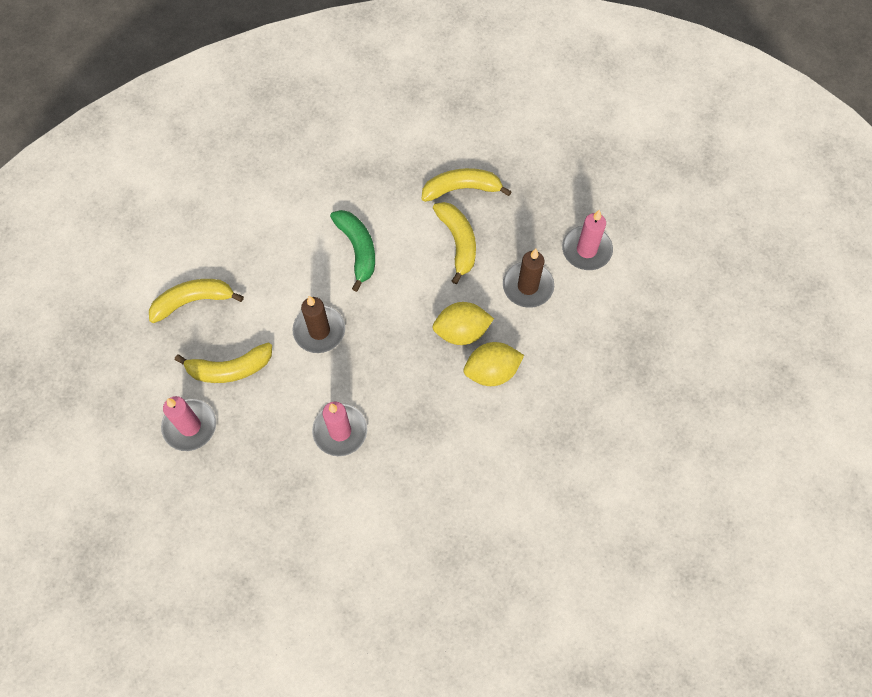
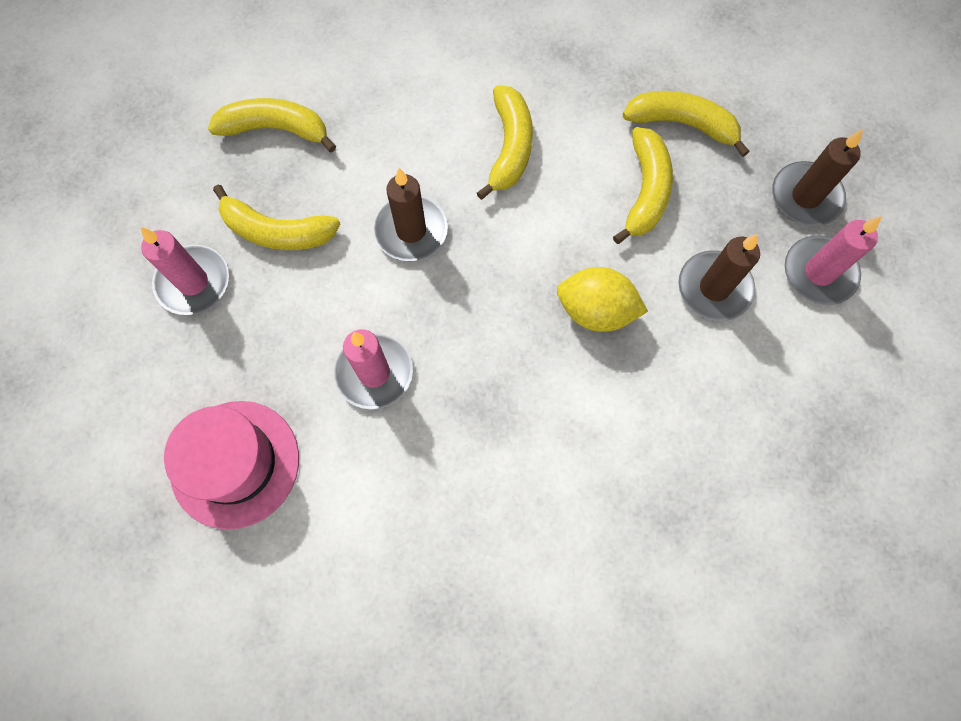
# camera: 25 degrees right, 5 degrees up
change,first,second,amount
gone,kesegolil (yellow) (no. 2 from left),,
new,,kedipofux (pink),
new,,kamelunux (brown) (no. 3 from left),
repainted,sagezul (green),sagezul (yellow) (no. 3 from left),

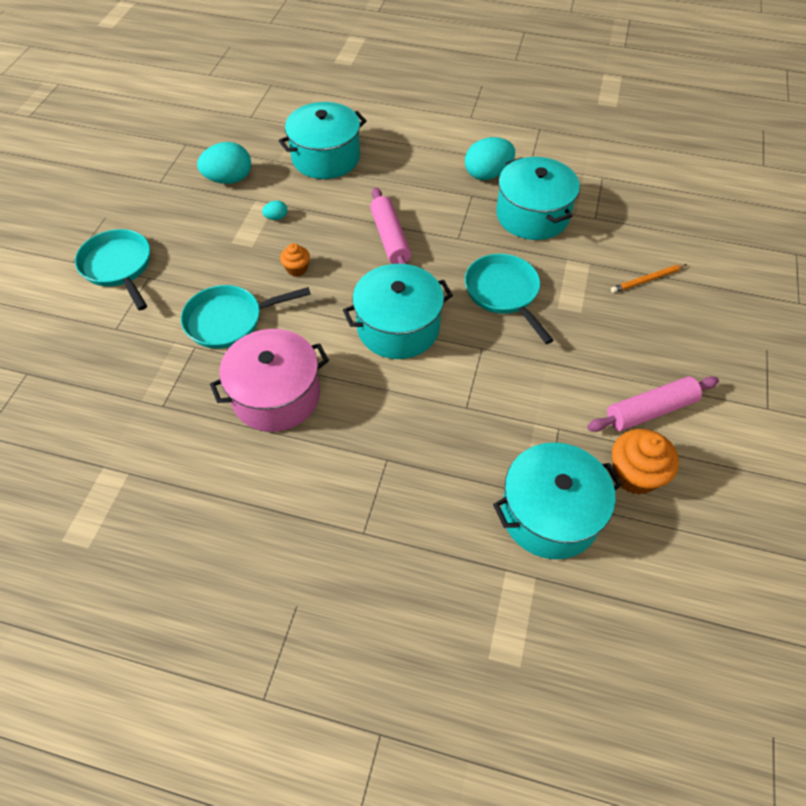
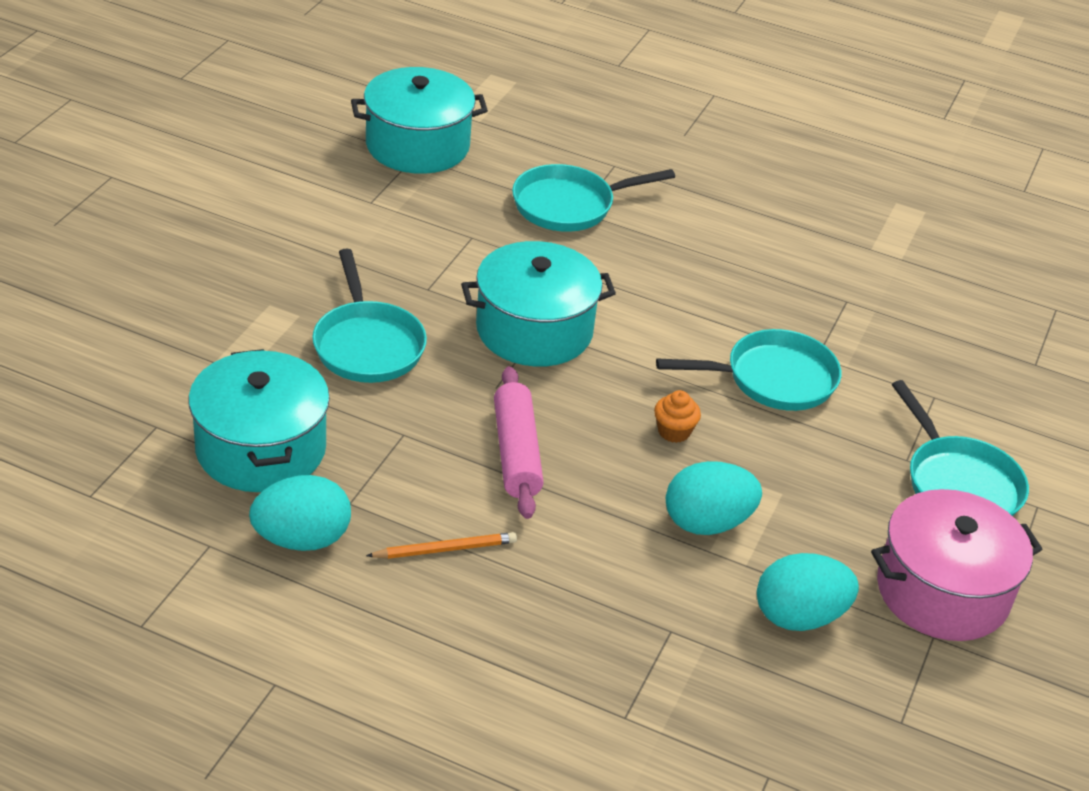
# camera: 175 degrees left, 15 degrees down
change,first,second,amount
gone,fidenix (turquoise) (no. 1 from left),,
gone,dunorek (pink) (no. 2 from left),,
gone,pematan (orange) (no. 2 from left),,
new,,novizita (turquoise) (no. 2 from left),
shifted,fidenix (pink),,
shifted,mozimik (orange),,
scaled,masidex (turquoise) (no. 2 from left),,x2.16

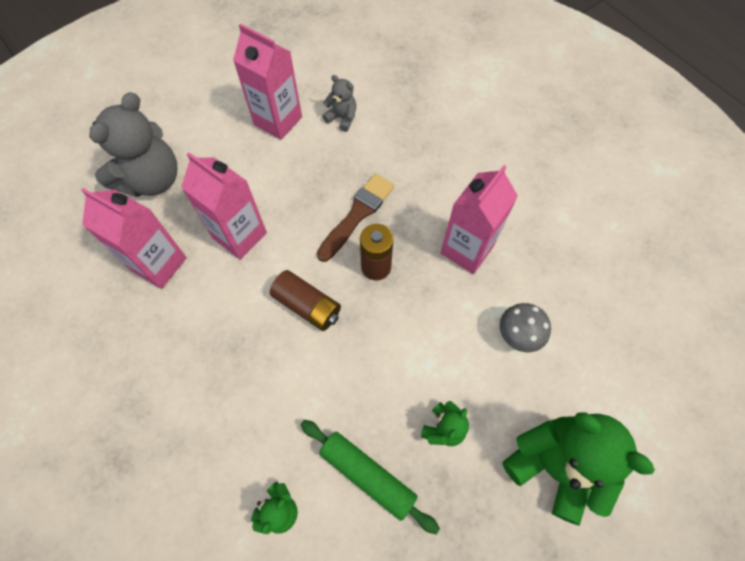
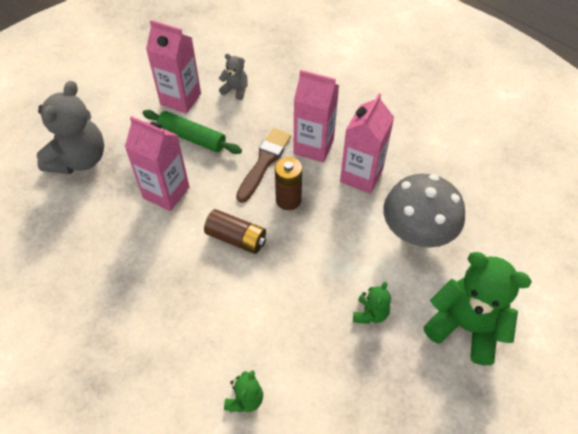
# camera: 10 degrees left, 10 degrees down
change,first,second,amount
shifted,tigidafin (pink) (no. 1 from left in the first image),tigidafin (pink) (no. 3 from left),
shifted,dunorek (green),,
scaled,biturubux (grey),,x1.89

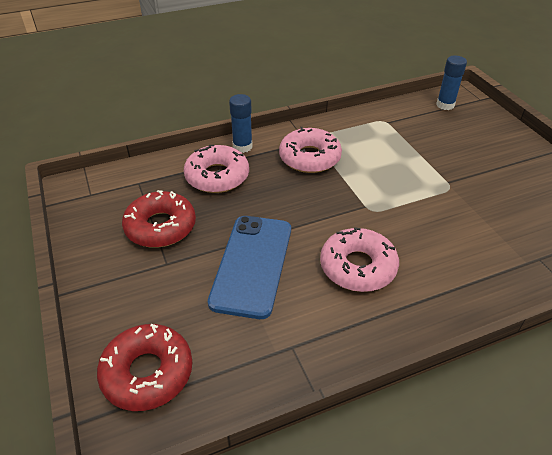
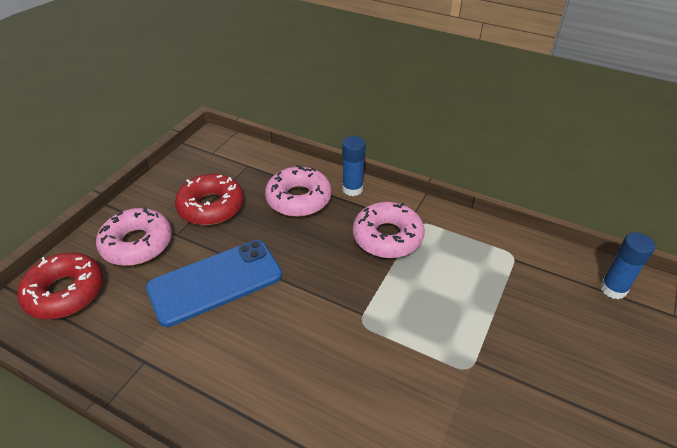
# camera: 50 degrees right, 0 degrees up
change,first,second,amount
shifted,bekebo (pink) (no. 3 from left in the first image),bekebo (pink) (no. 1 from left),

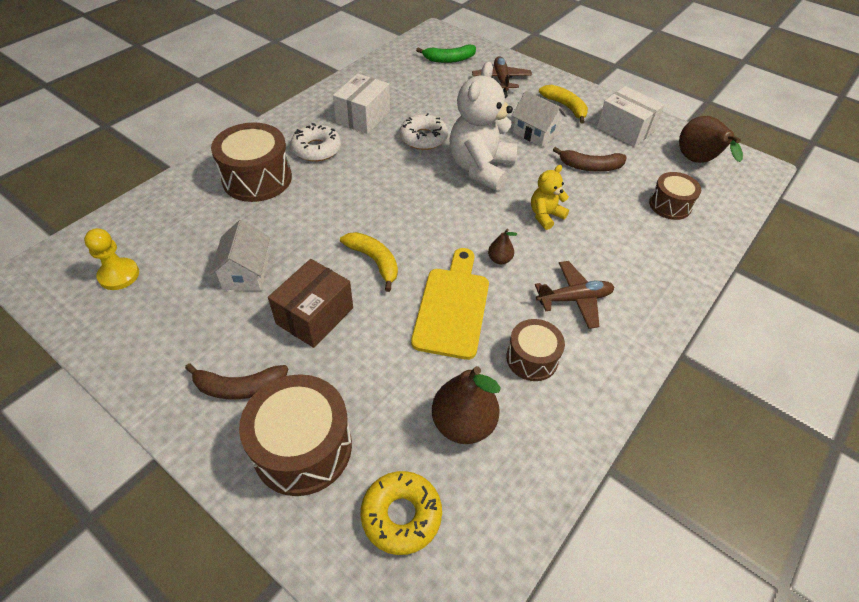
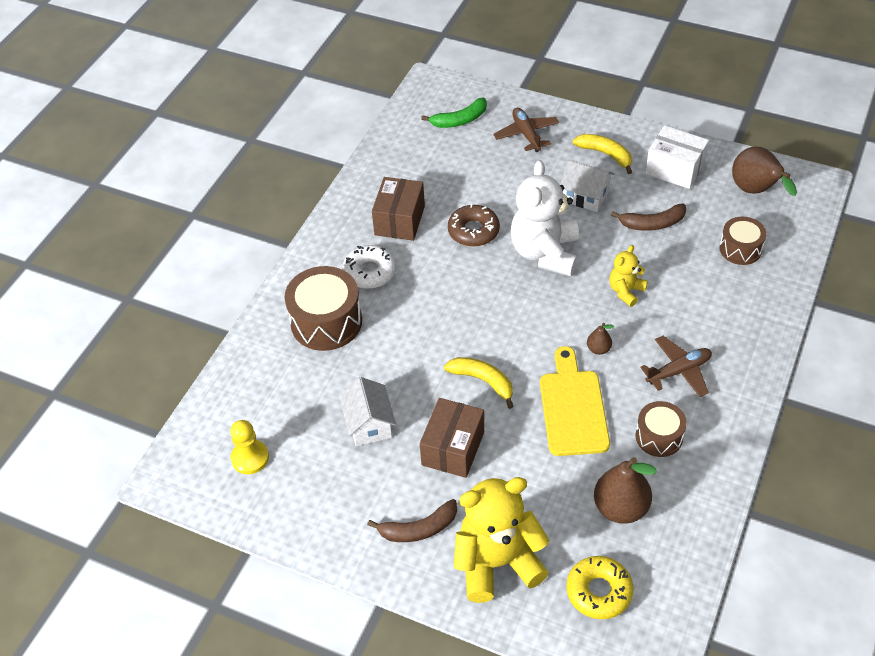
# camera: 10 degrees left, 0 degrees up
change,first,second,amount
swapped,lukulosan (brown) (no. 2 from left),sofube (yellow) (no. 1 from left),
repainted,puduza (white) (no. 1 from left),puduza (brown) (no. 1 from left),
repainted,bekebo (white) (no. 2 from left),bekebo (brown),

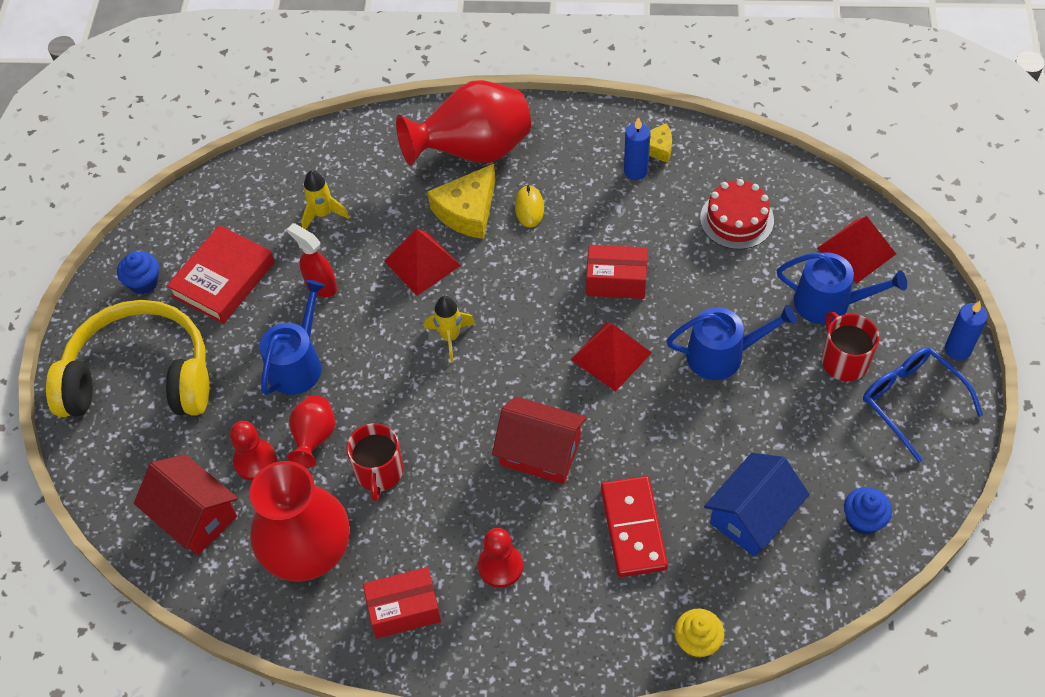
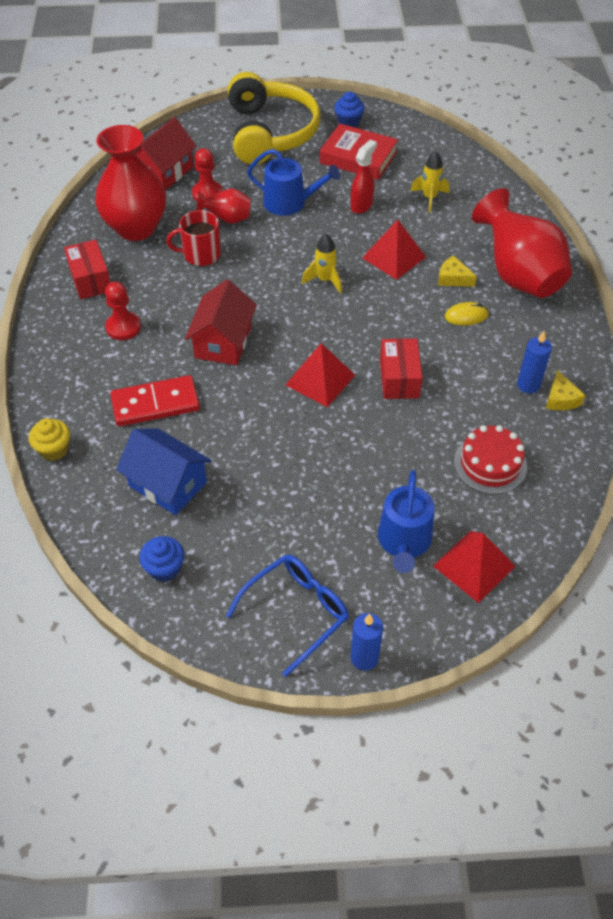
# camera: 80 degrees right, 5 degrees down
change,first,second,amount
gone,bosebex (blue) (no. 2 from left),,
gone,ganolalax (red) (no. 2 from left),,
scaled,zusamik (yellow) (no. 1 from left),,x0.58

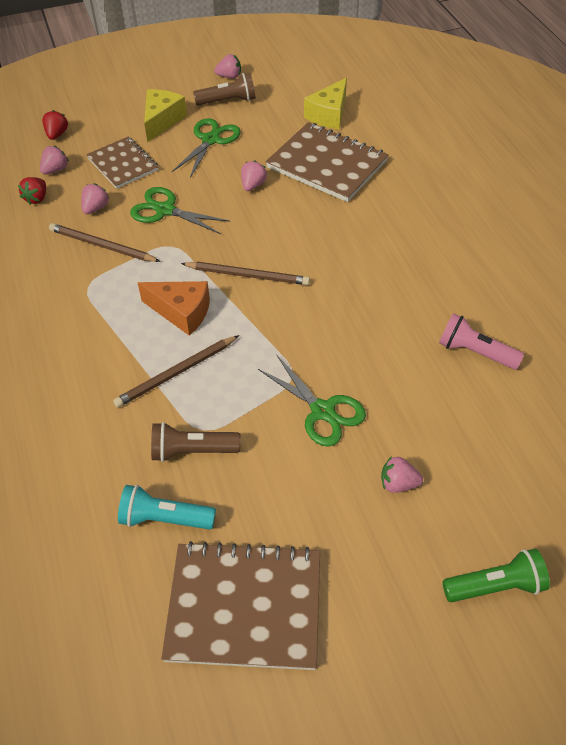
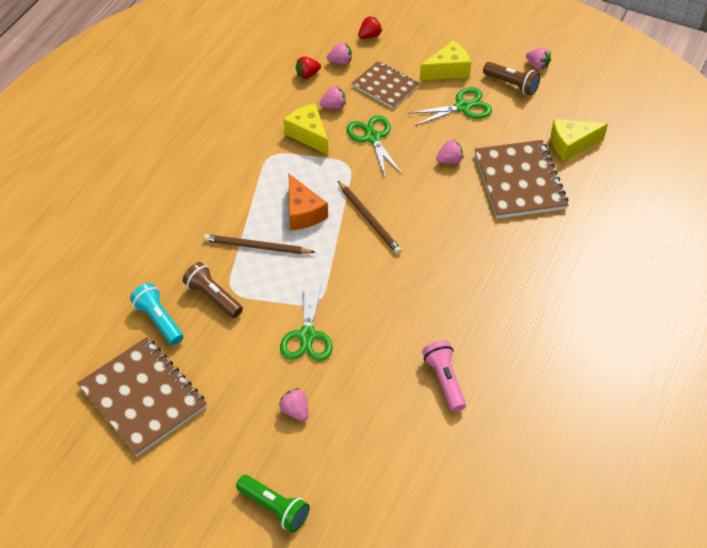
# camera: 45 degrees right, 0 degrees up
change,first,second,amount
swapped,mozimik (brown) (no. 1 from left),zusamik (yellow) (no. 1 from left),
rotated,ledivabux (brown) (no. 1 from left in the first image),ledivabux (brown) (no. 2 from left),60 degrees counterclockwise

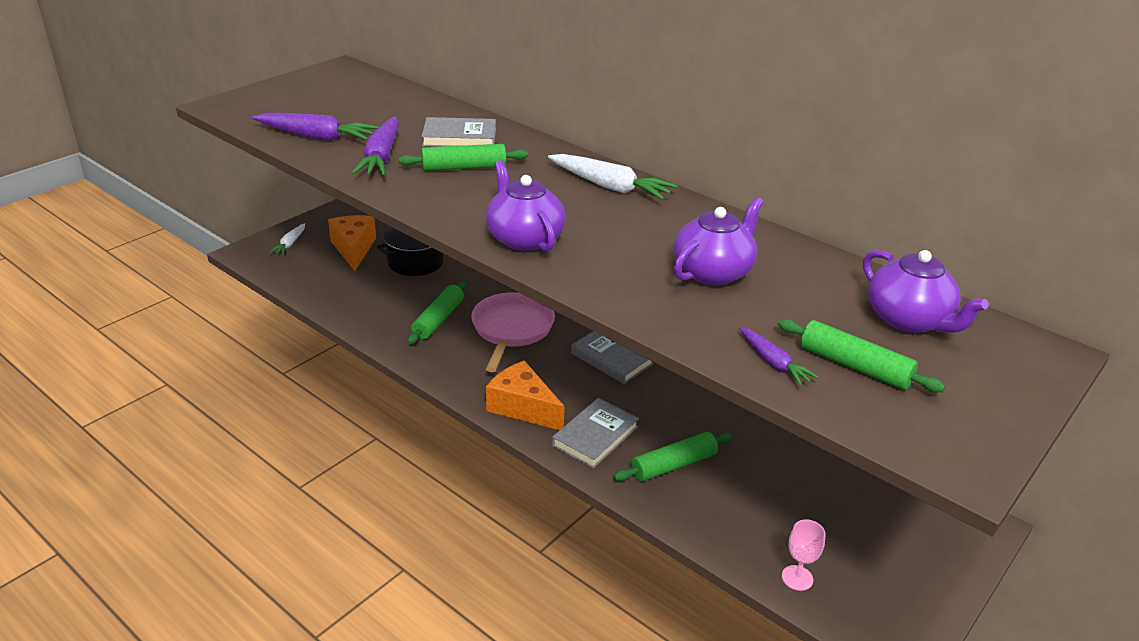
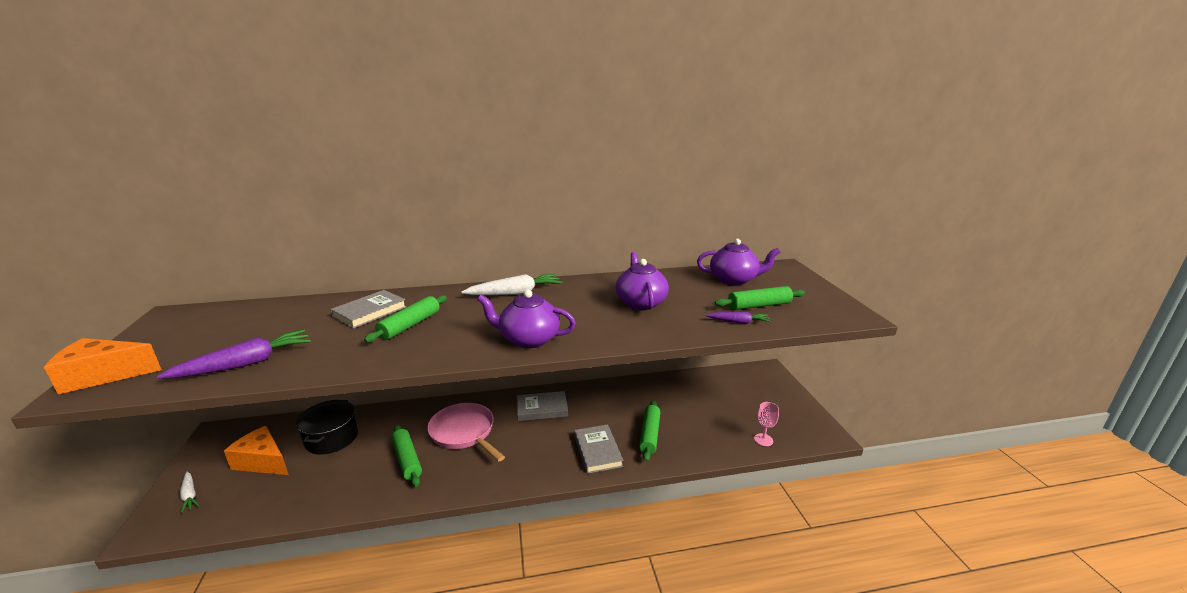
# camera: 50 degrees left, 10 degrees down
change,first,second,amount
gone,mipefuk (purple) (no. 2 from left),,
shifted,zusamik (orange) (no. 2 from left in the first image),zusamik (orange) (no. 1 from left),

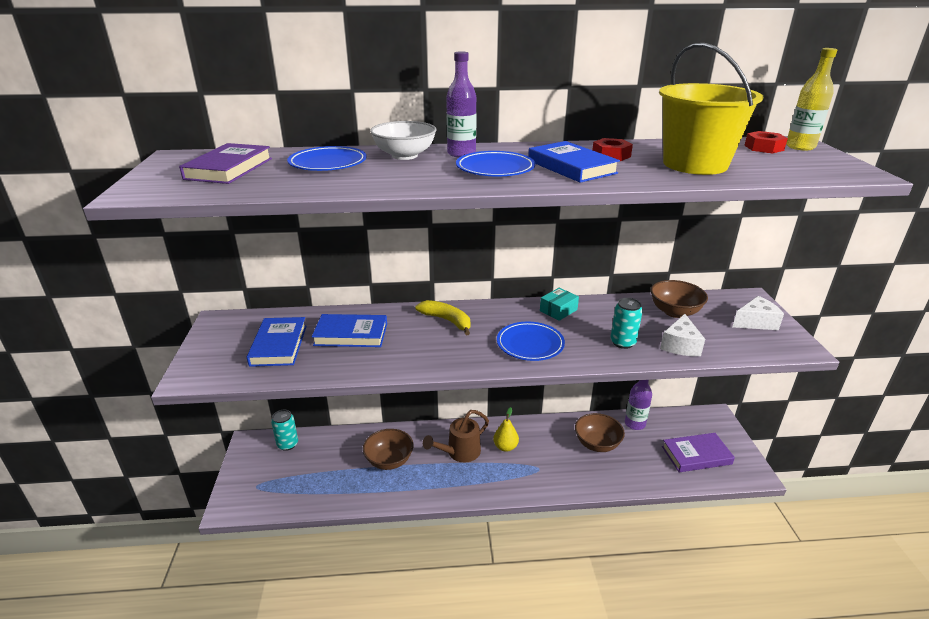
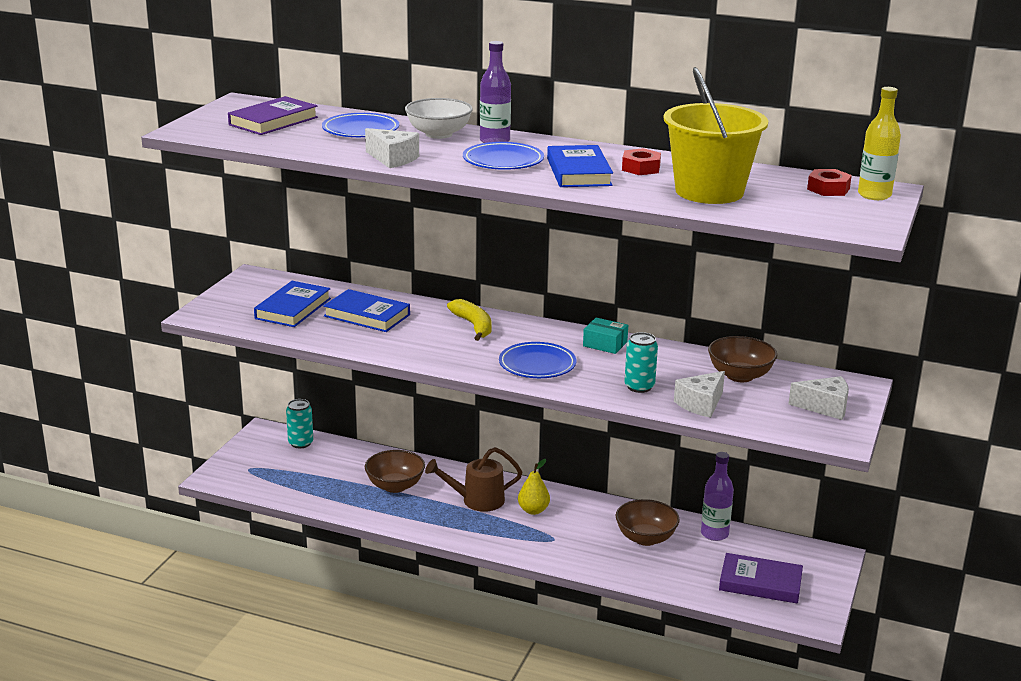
# camera: 25 degrees right, 5 degrees down
change,first,second,amount
new,,zusamik (white) (no. 1 from left),
rotated,puduza (turquoise),,45 degrees clockwise

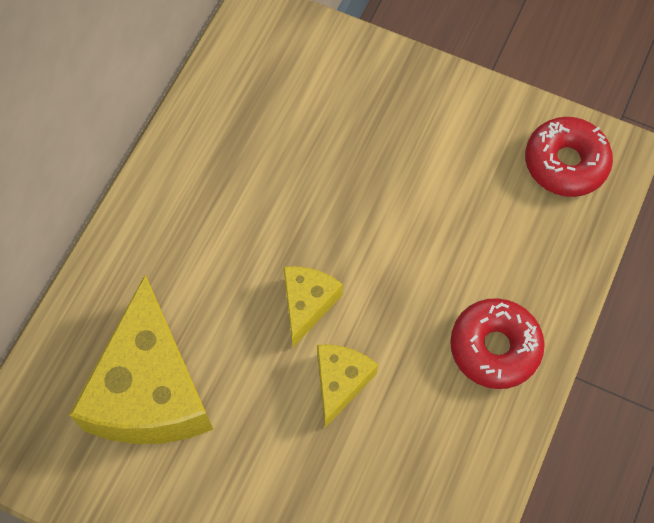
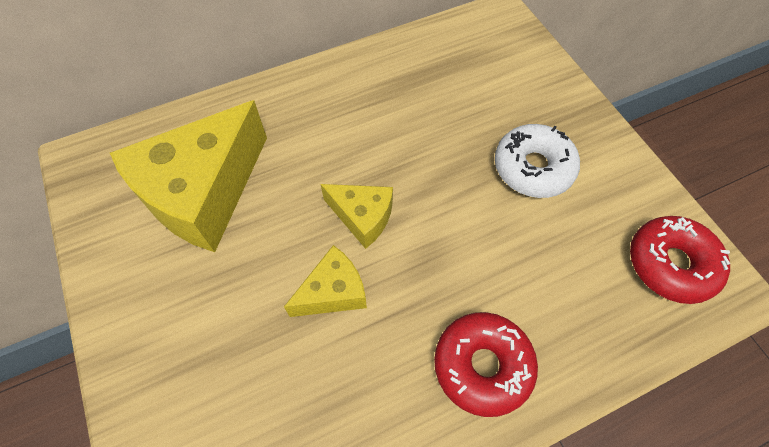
# camera: 40 degrees right, 5 degrees down
change,first,second,amount
new,,bekebo (white),
rotated,zusamik (yellow) (no. 2 from left in the first image),zusamik (yellow) (no. 3 from left),60 degrees clockwise

